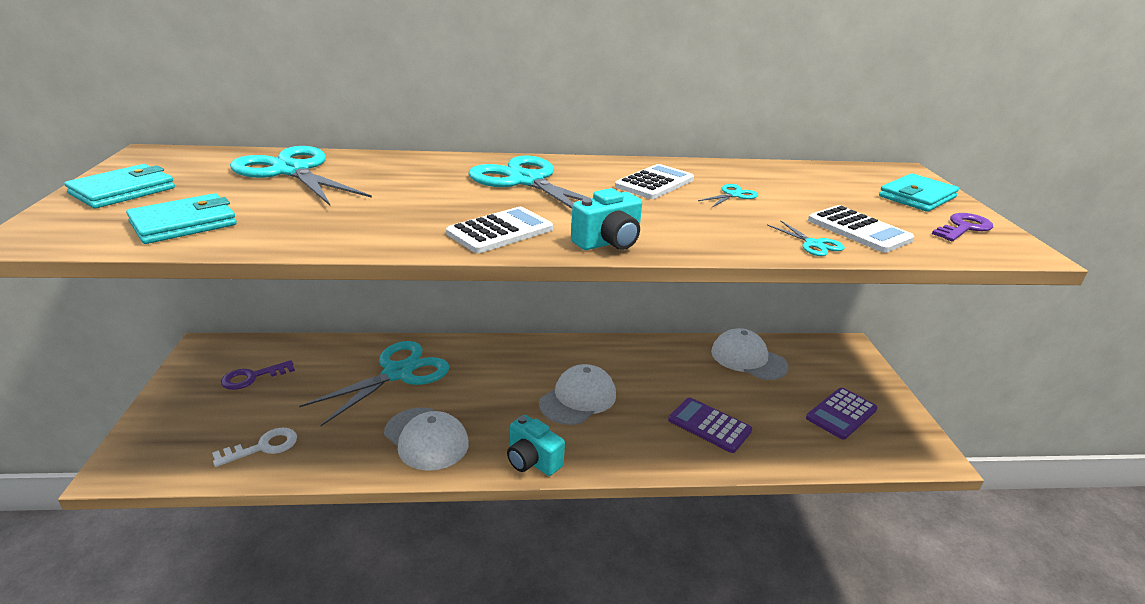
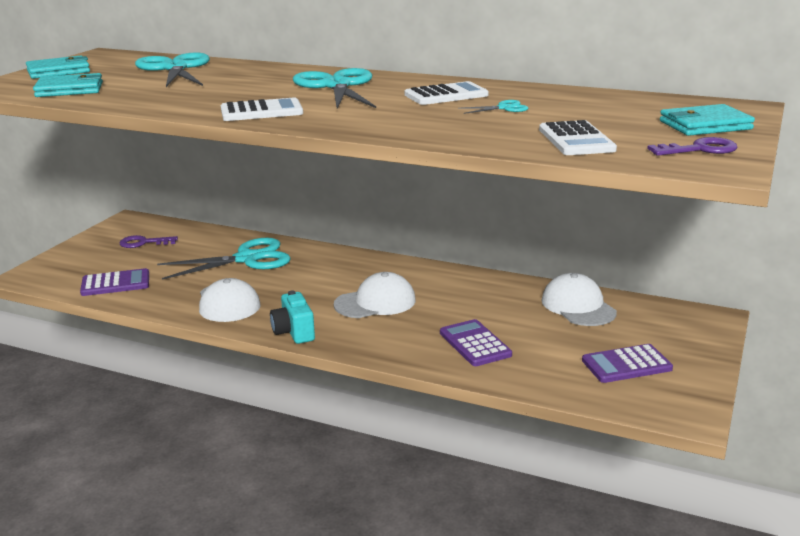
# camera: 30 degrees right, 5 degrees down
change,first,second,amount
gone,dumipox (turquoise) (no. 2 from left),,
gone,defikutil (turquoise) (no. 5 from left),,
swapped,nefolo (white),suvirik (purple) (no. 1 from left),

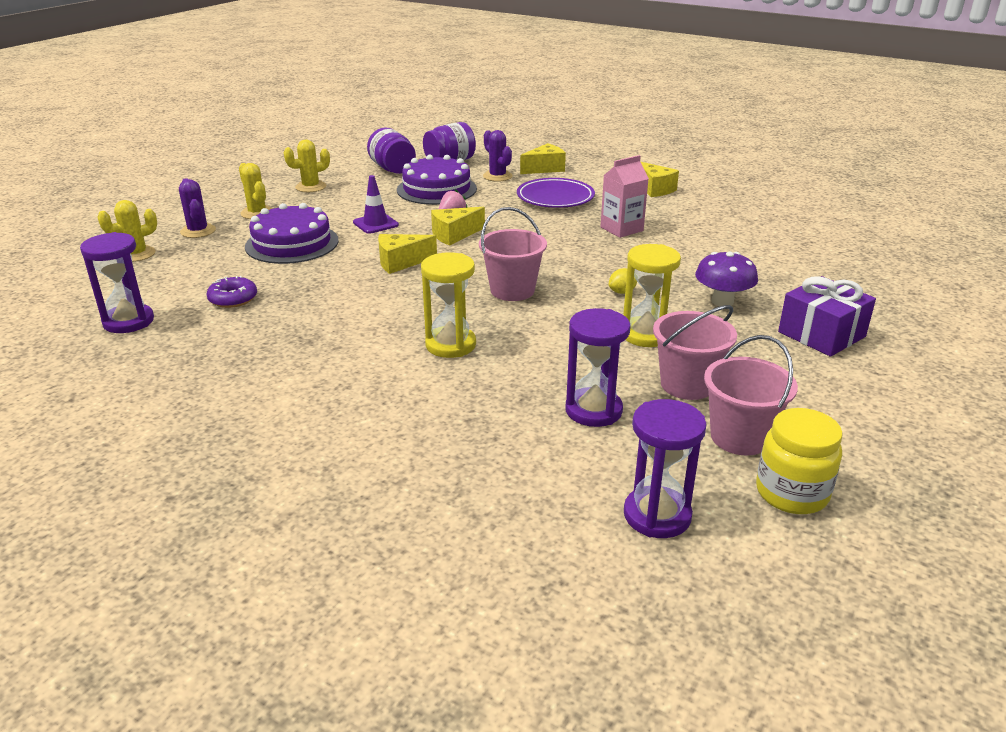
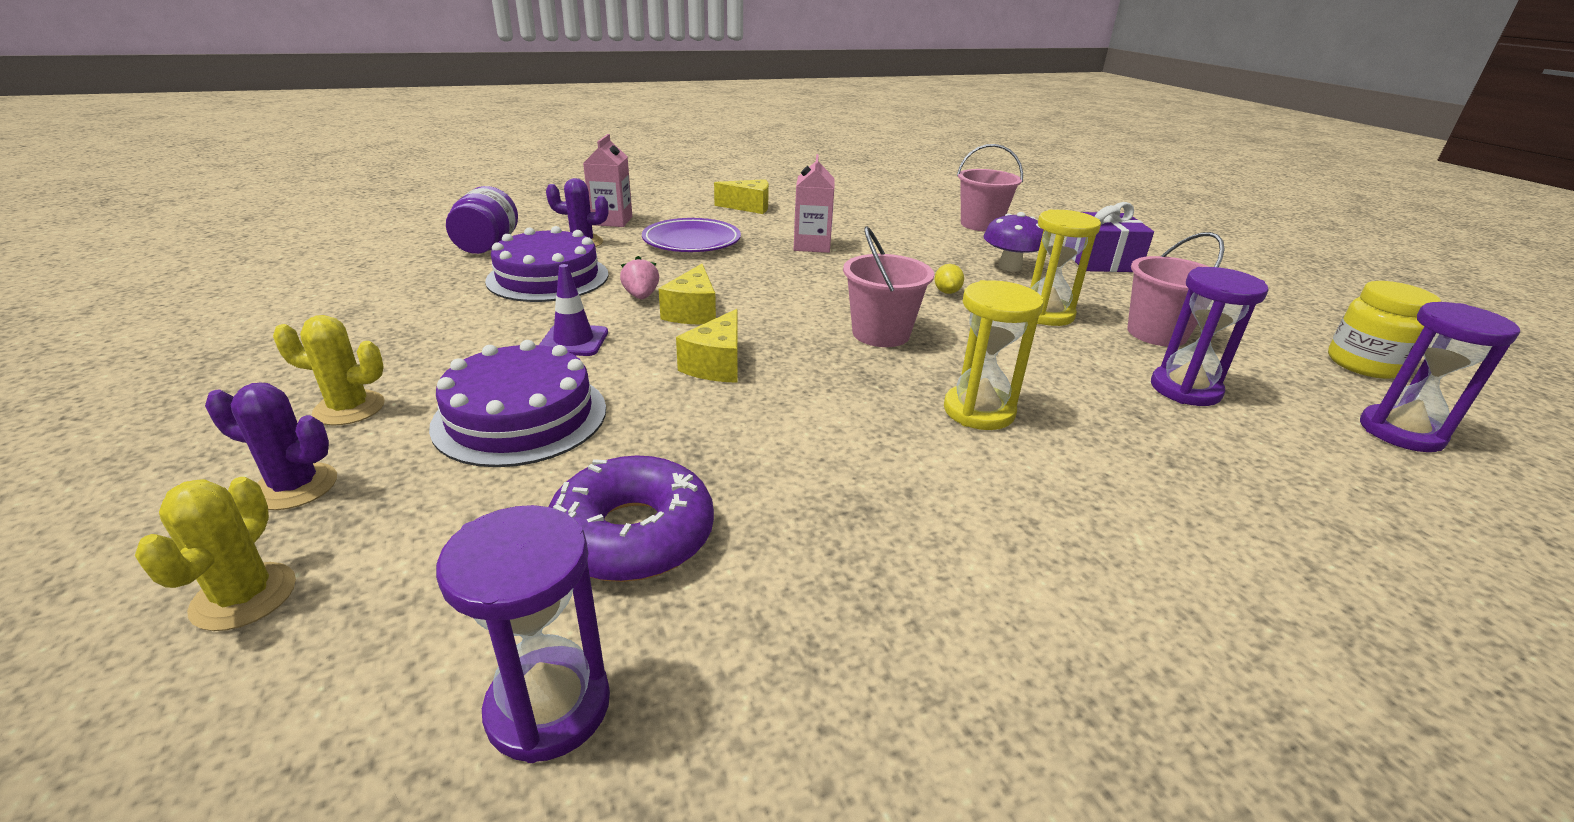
# camera: 55 degrees left, 0 degrees up
change,first,second,amount
gone,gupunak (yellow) (no. 3 from left),,
gone,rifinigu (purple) (no. 1 from left),,
shifted,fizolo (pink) (no. 3 from left in the first image),fizolo (pink) (no. 2 from left),
swapped,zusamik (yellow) (no. 3 from left),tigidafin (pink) (no. 1 from left),
scaled,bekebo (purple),,x1.68

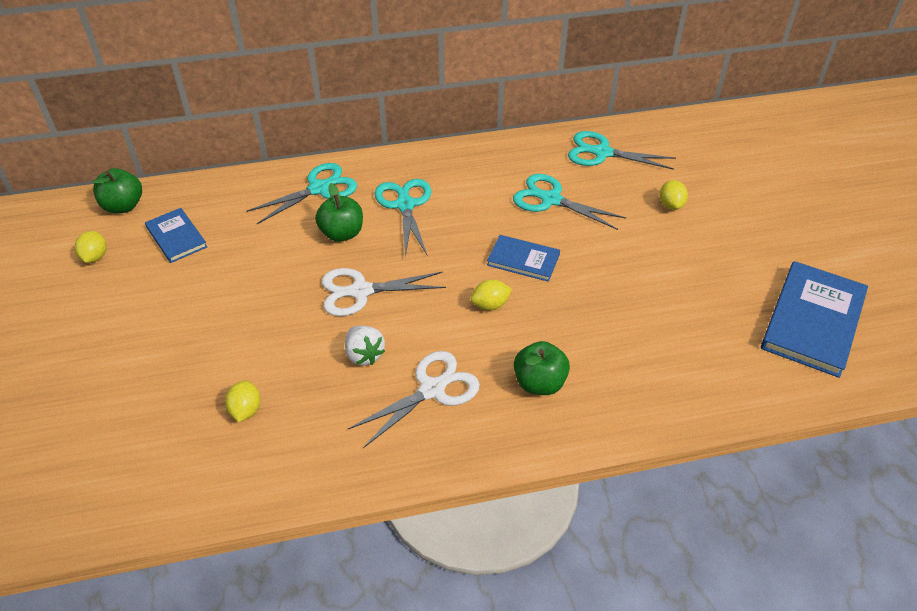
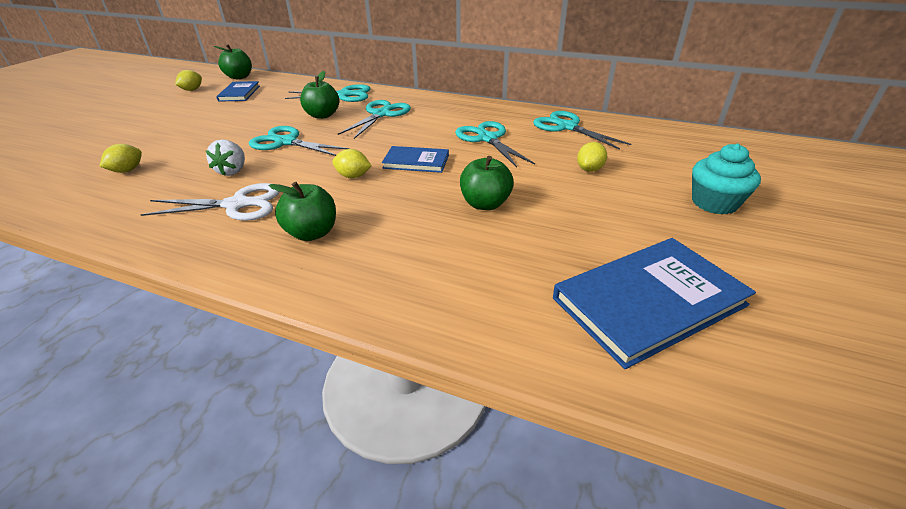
# camera: 35 degrees right, 10 degrees down
change,first,second,amount
new,,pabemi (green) (no. 4 from left),
new,,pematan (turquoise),
repainted,defikutil (white) (no. 1 from left),defikutil (turquoise) (no. 1 from left),
rotated,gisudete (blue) (no. 2 from left),,45 degrees counterclockwise

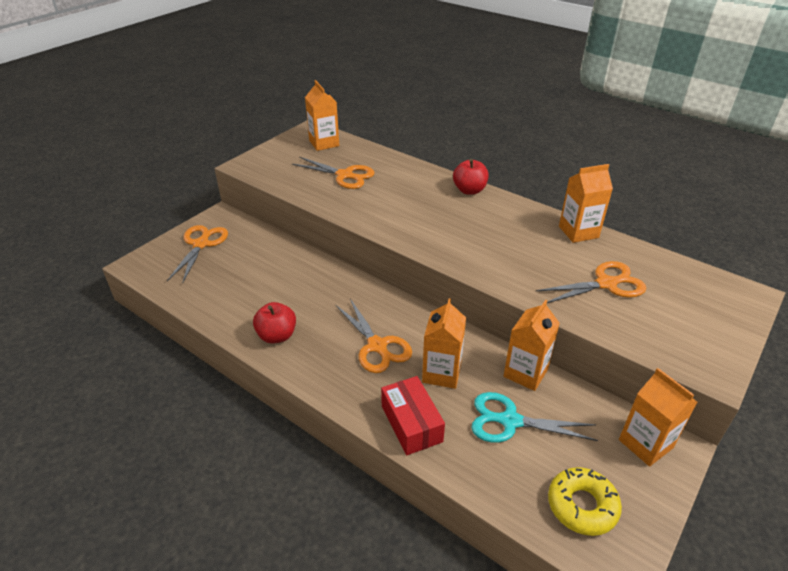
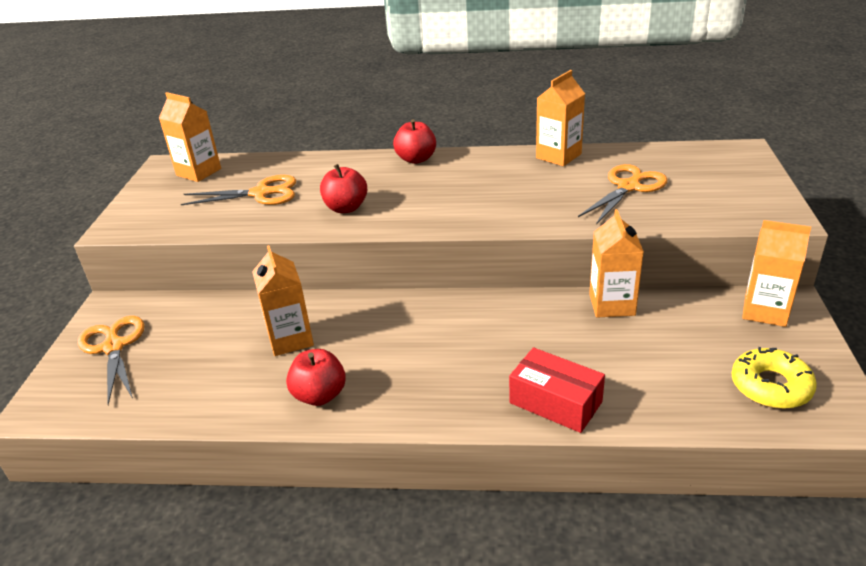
# camera: 30 degrees left, 5 degrees down
change,first,second,amount
gone,defikutil (orange) (no. 3 from left),,
gone,defikutil (turquoise),,
new,,pabemi (red) (no. 2 from left),
shifted,tigidafin (orange) (no. 2 from left),,

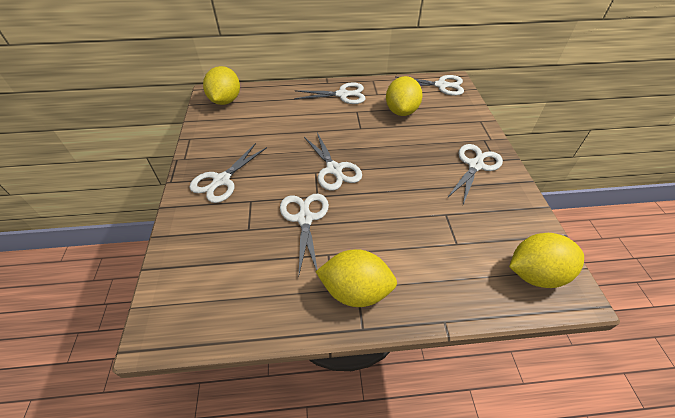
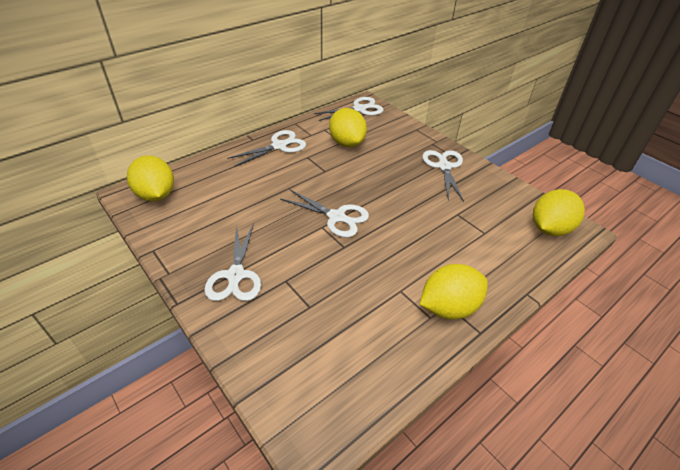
# camera: 35 degrees left, 5 degrees down
change,first,second,amount
gone,defikutil (white) (no. 2 from left),,

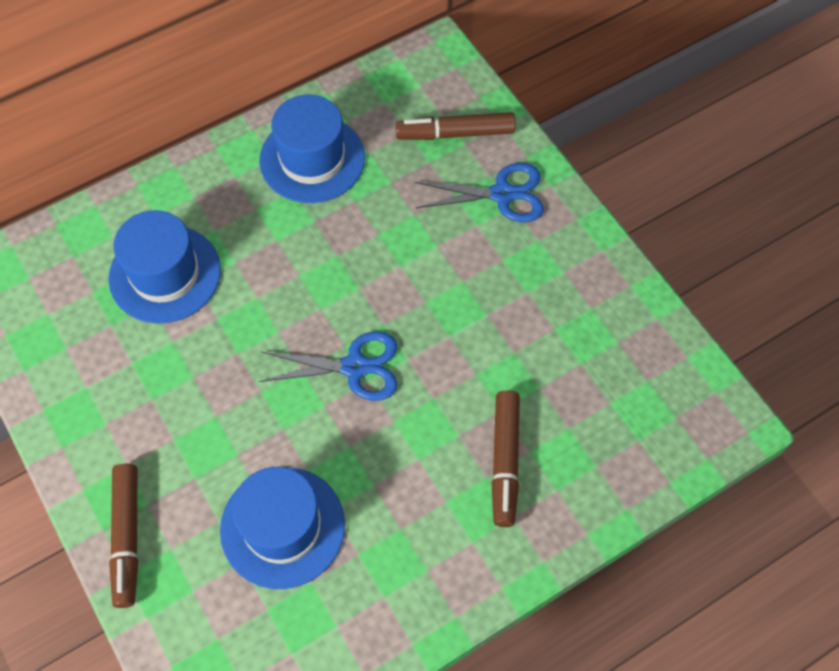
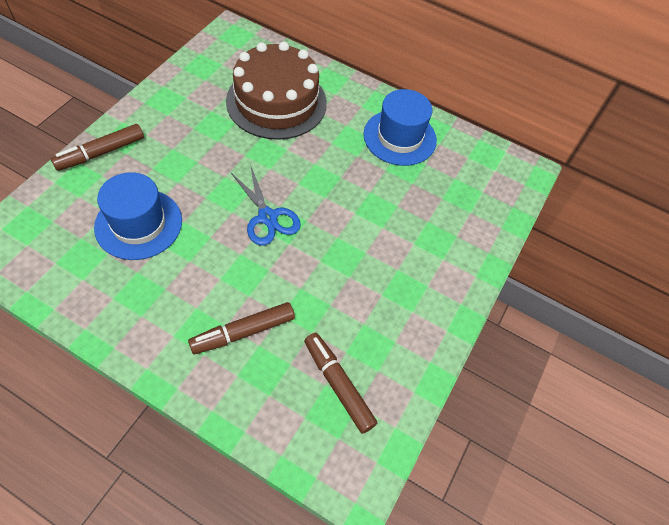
# camera: 55 degrees right, 5 degrees down
change,first,second,amount
gone,defikutil (blue) (no. 2 from left),,
shifted,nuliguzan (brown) (no. 2 from left in the first image),nuliguzan (brown) (no. 3 from left),
swapped,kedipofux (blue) (no. 1 from left),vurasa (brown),

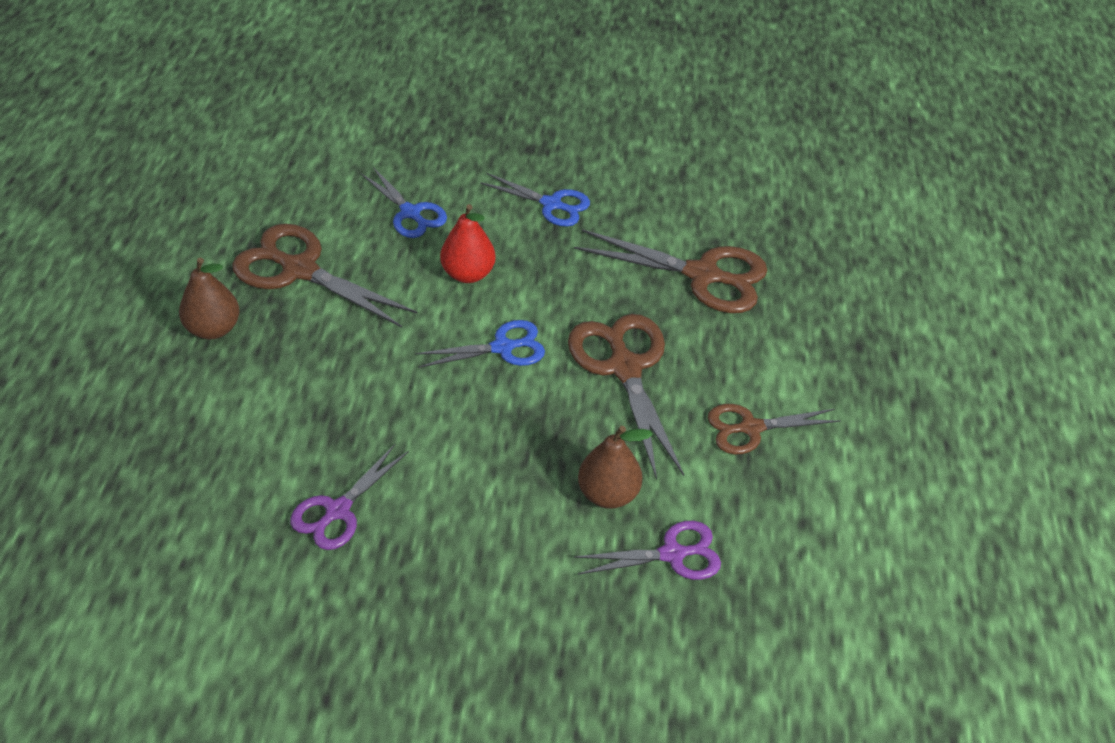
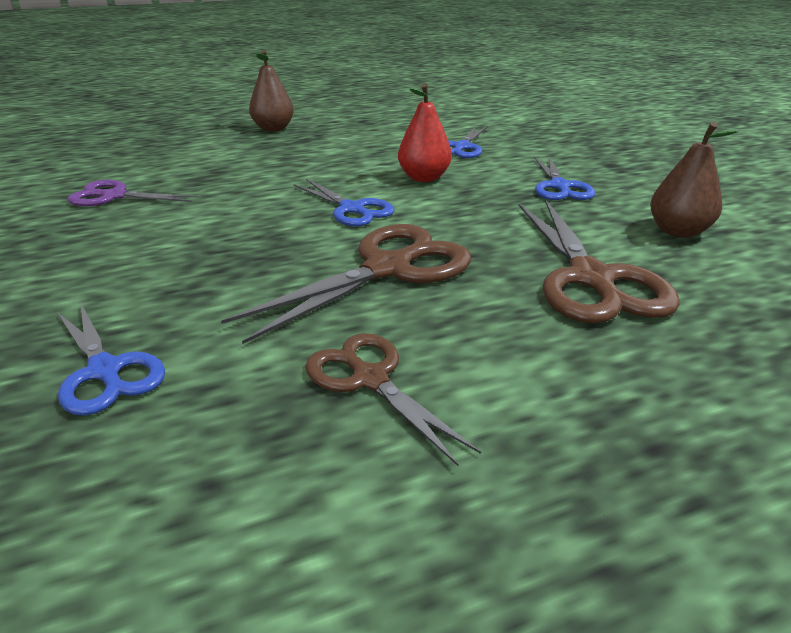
# camera: 65 degrees right, 15 degrees down
change,first,second,amount
gone,defikutil (brown) (no. 1 from left),,
shifted,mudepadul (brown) (no. 2 from left),,
repainted,defikutil (purple) (no. 2 from left),defikutil (blue) (no. 1 from left),

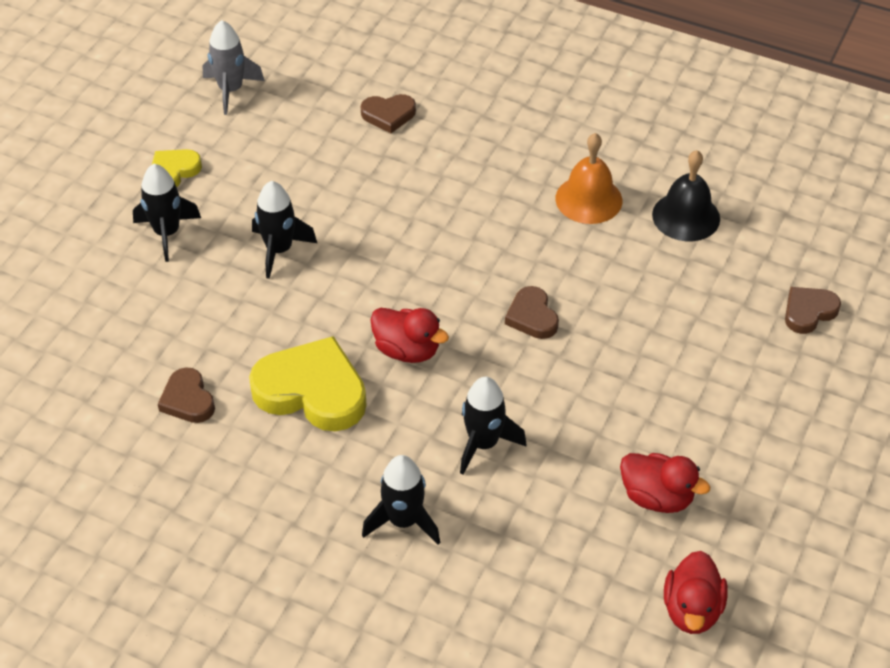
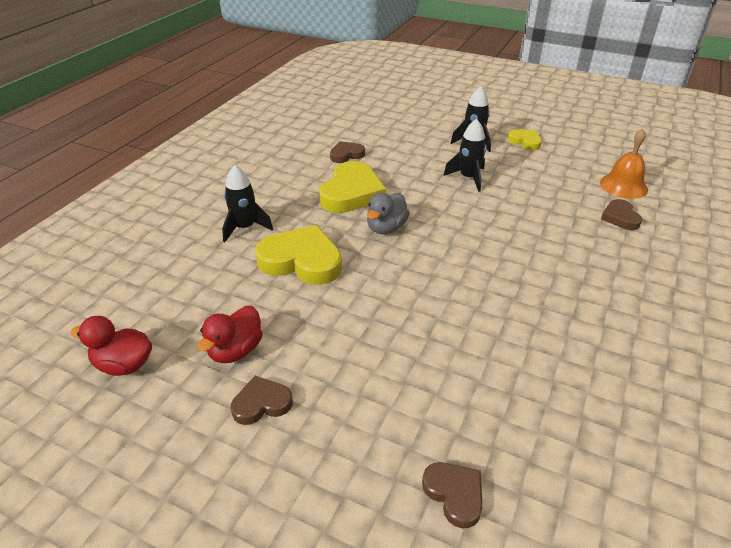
# camera: 90 degrees right, 10 degrees down
change,first,second,amount
gone,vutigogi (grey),,
gone,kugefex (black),,
shifted,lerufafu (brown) (no. 3 from left in the first image),lerufafu (brown) (no. 1 from left),
shifted,kugefex (orange),,
swapped,vutigogi (black) (no. 4 from left),lerufafu (yellow) (no. 1 from left),
repainted,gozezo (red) (no. 1 from left),gozezo (grey),

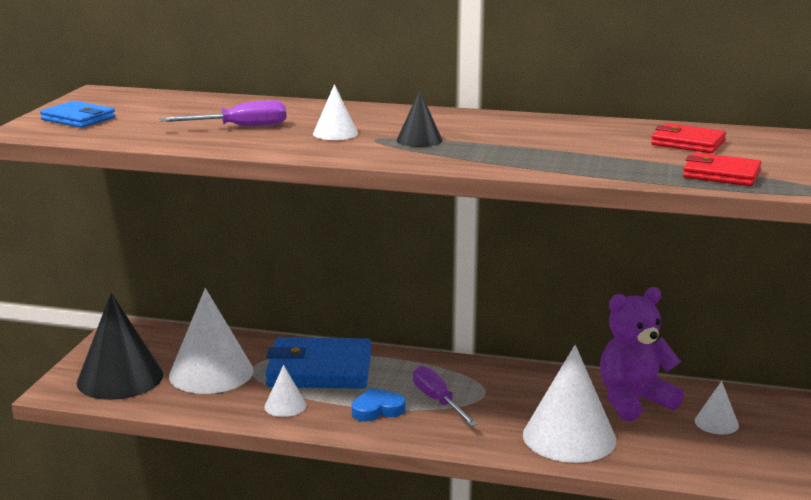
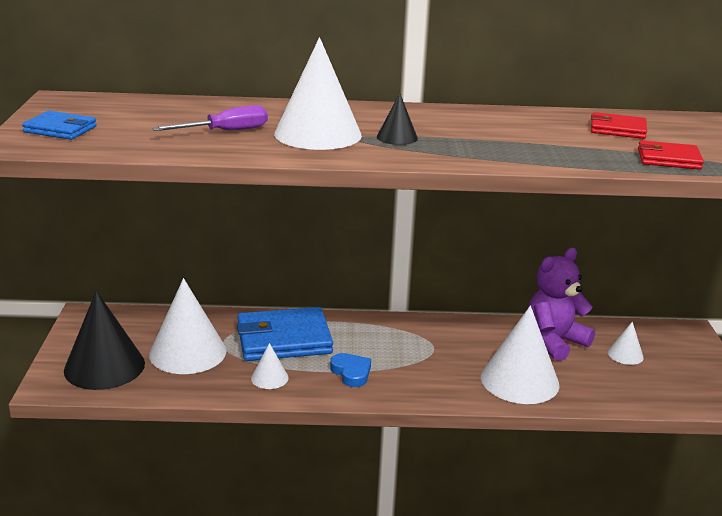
# camera: 15 degrees left, 5 degrees up
change,first,second,amount
gone,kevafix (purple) (no. 2 from left),,
rotated,lerufafu (blue),,90 degrees clockwise
scaled,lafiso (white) (no. 3 from left),,x2.11

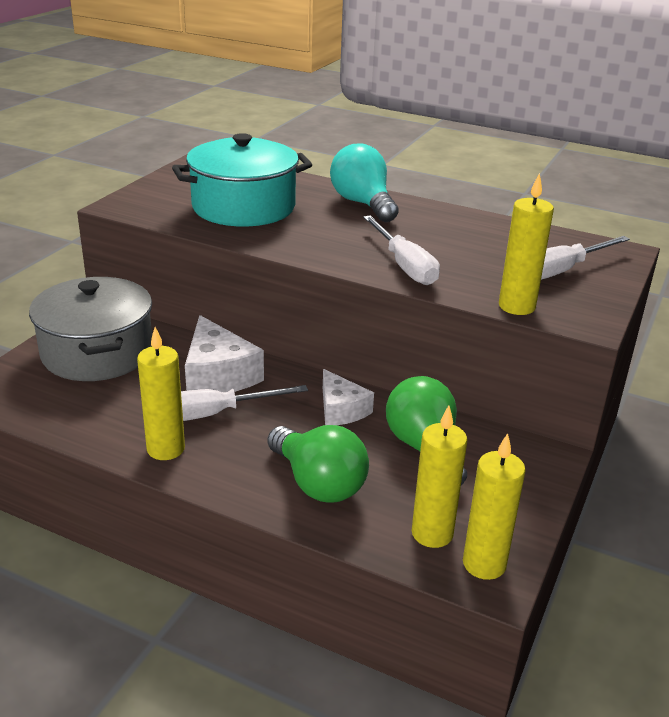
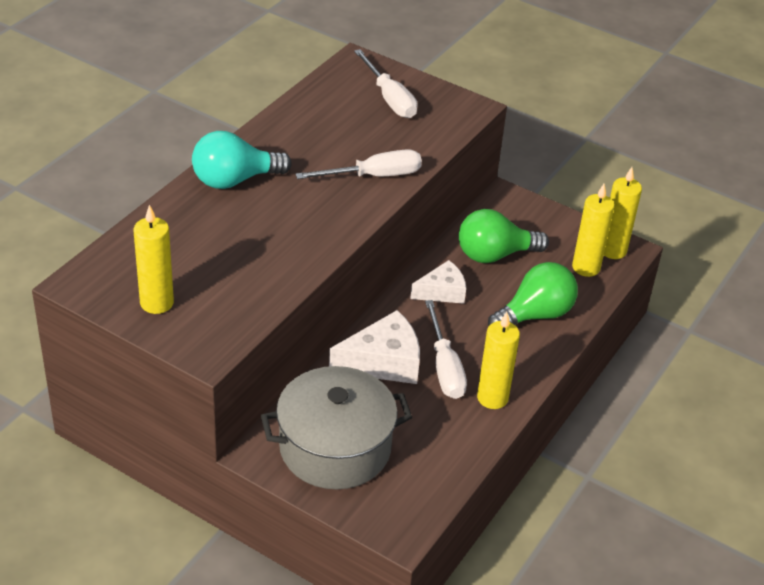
# camera: 85 degrees left, 10 degrees up
change,first,second,amount
gone,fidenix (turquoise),,
shifted,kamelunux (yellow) (no. 4 from left in the first image),kamelunux (yellow) (no. 1 from left),

